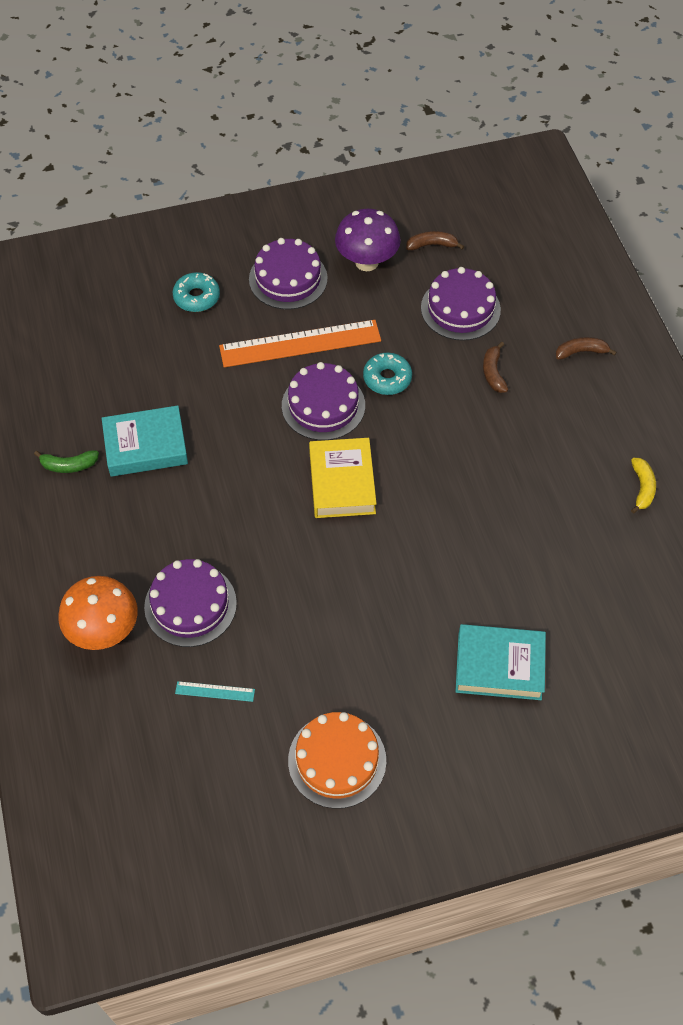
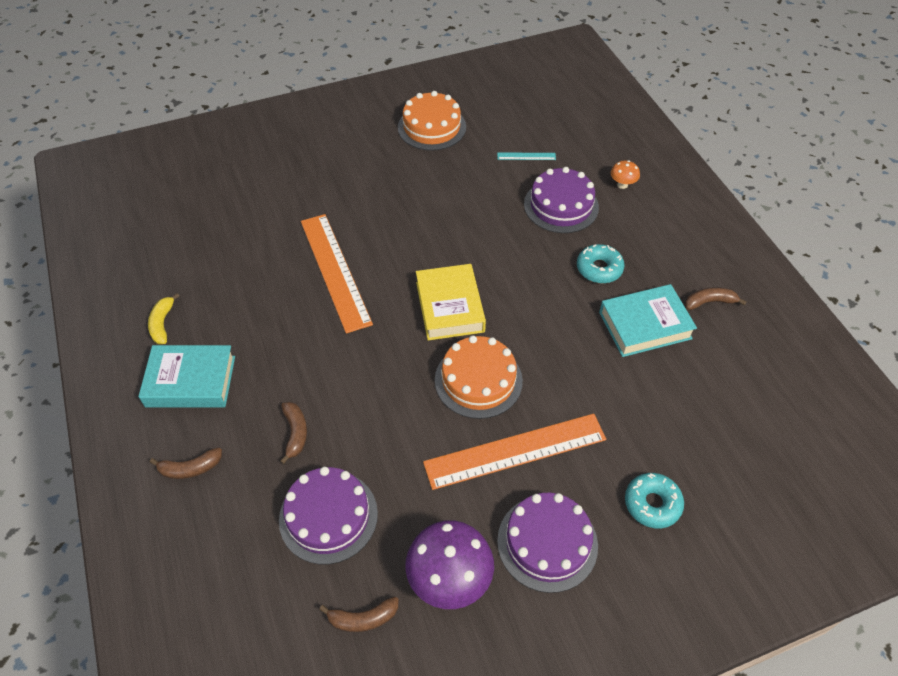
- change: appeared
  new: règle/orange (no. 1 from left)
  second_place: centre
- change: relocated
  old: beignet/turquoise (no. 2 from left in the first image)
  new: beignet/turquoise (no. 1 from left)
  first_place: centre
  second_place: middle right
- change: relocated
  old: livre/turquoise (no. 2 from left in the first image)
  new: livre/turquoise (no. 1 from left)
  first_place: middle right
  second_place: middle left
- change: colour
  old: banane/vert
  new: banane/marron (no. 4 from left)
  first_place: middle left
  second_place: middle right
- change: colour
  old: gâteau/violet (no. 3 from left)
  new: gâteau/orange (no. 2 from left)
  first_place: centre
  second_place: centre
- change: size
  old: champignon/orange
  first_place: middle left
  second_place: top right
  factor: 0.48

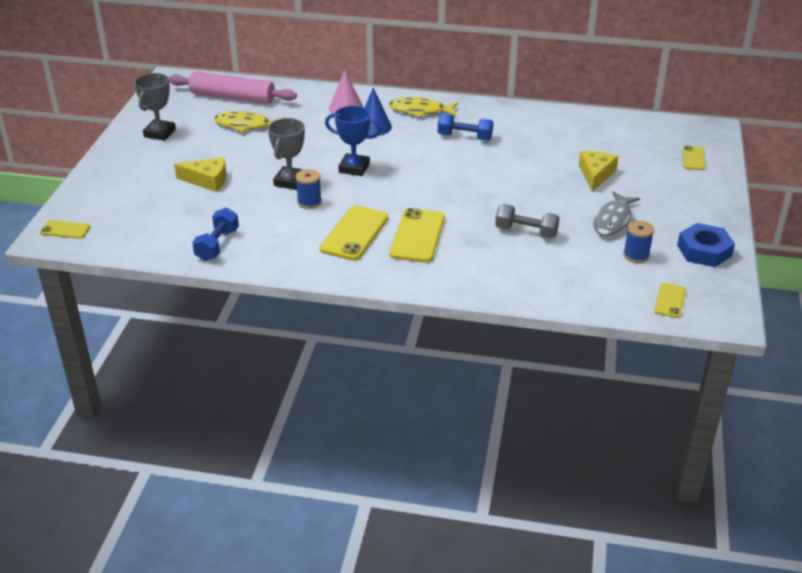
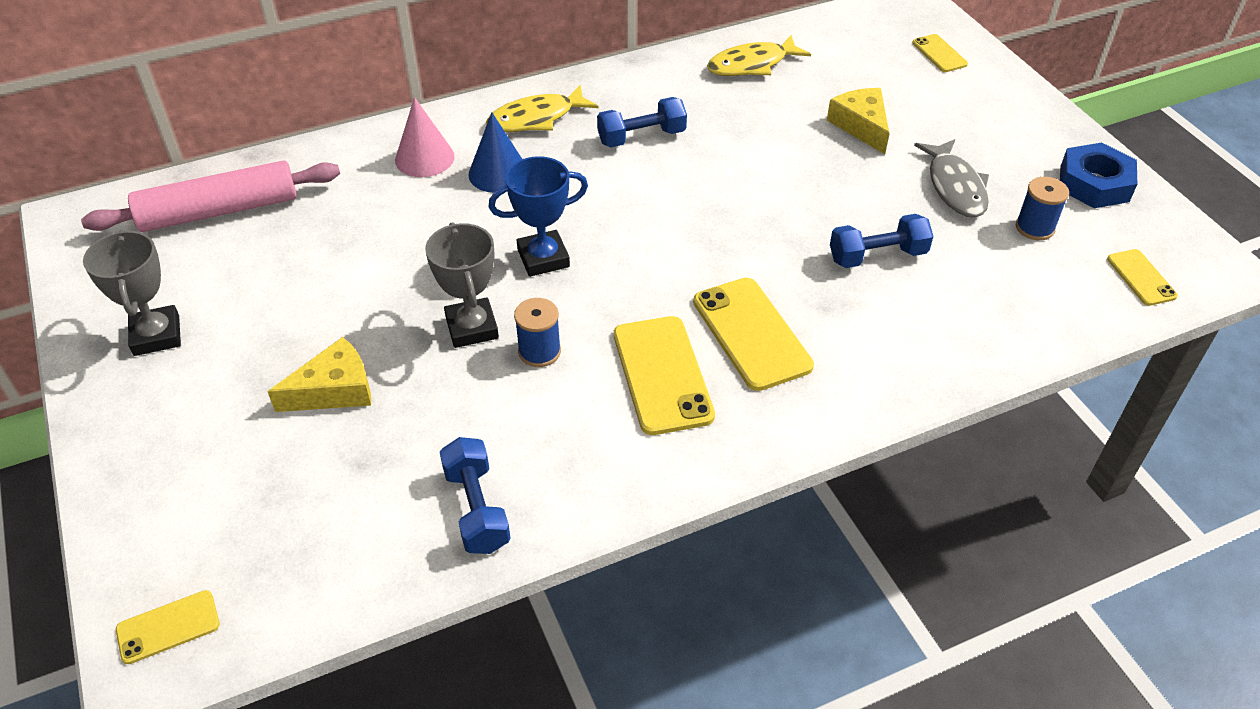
- change: relocated
  old: poisson/jaune (no. 1 from left in the first image)
  new: poisson/jaune (no. 2 from left)
  first_place: top left
  second_place: top centre
- change: colour
  old: haltère/gris
  new: haltère/bleu (no. 3 from left)
  first_place: centre
  second_place: middle right

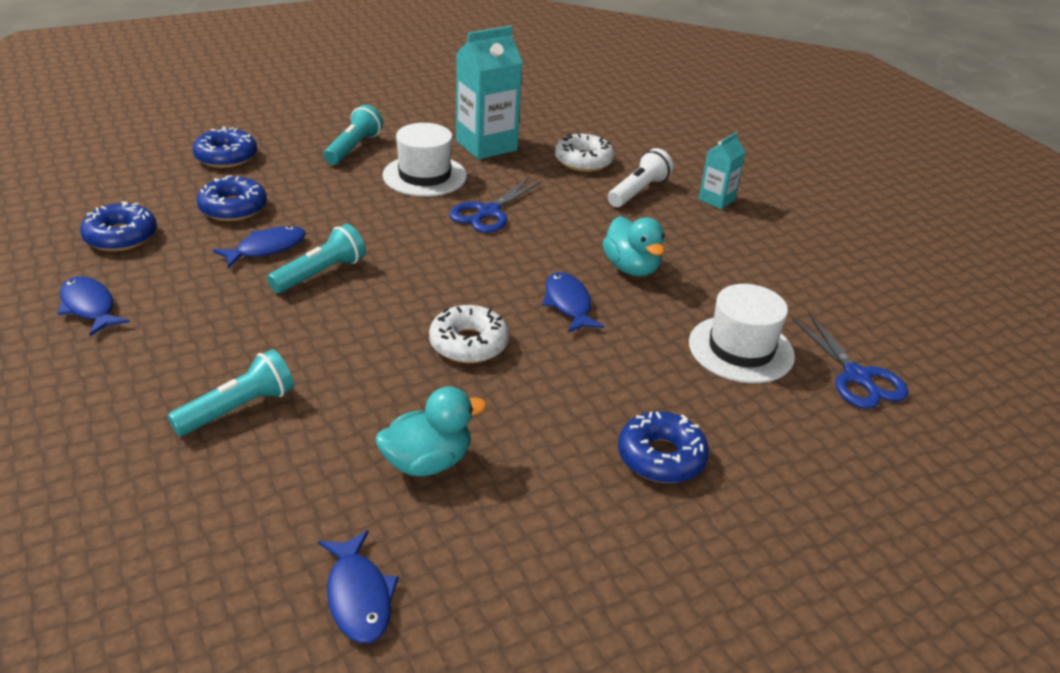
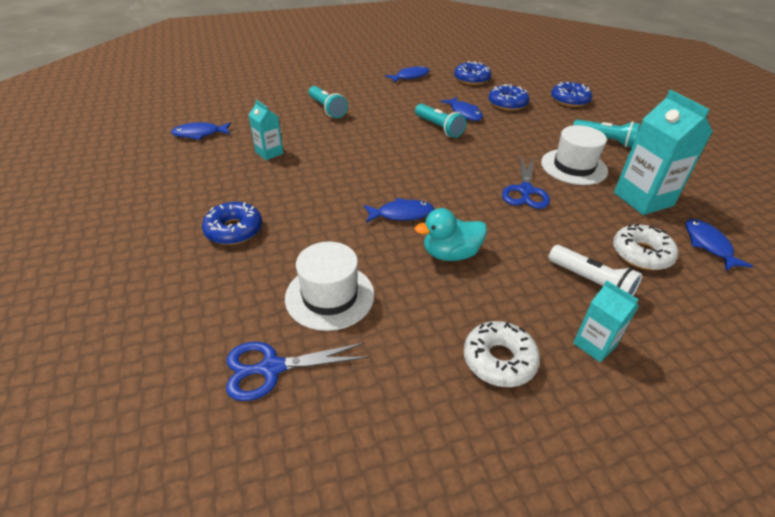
- change: appeared
  new: poisson/bleu (no. 5 from left)
  second_place: middle right
- change: relocated
  old: beignet/blanc (no. 1 from left)
  first_place: centre
  second_place: bottom centre
- change: exchanged
  old: canard/turquoise (no. 1 from left)
  new: brique de lait/turquoise (no. 1 from left)
  first_place: centre
  second_place: top centre
- change: spun
  old: ciseaux/bleu (no. 1 from left in the first image)
  first_place: top centre
  second_place: middle right
  degrees: -120

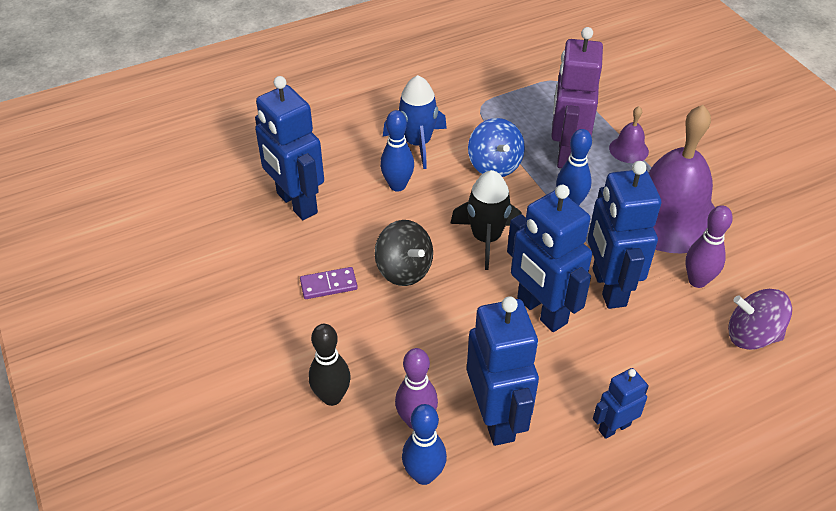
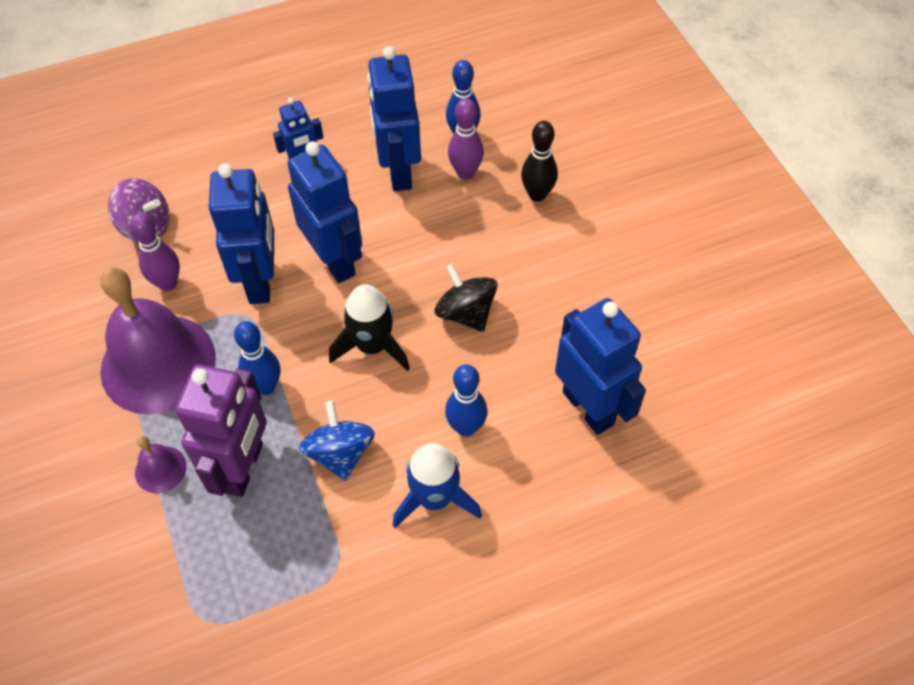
- change: missing
  old: domino/violet
  first_place: centre

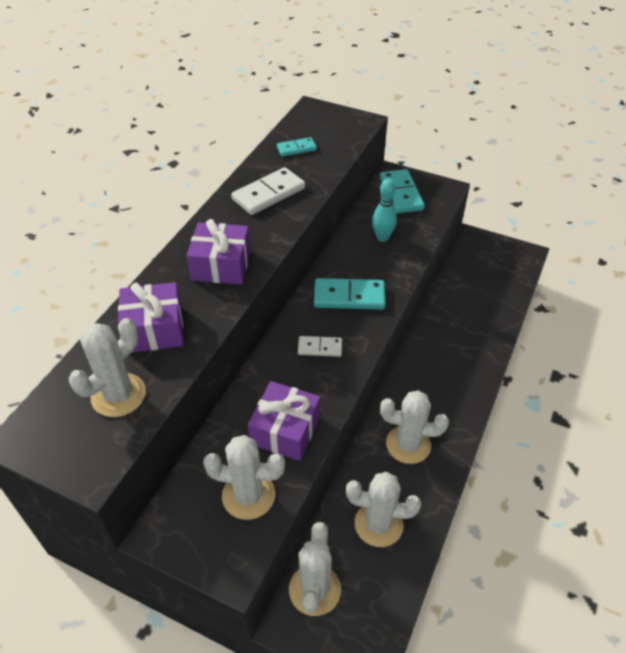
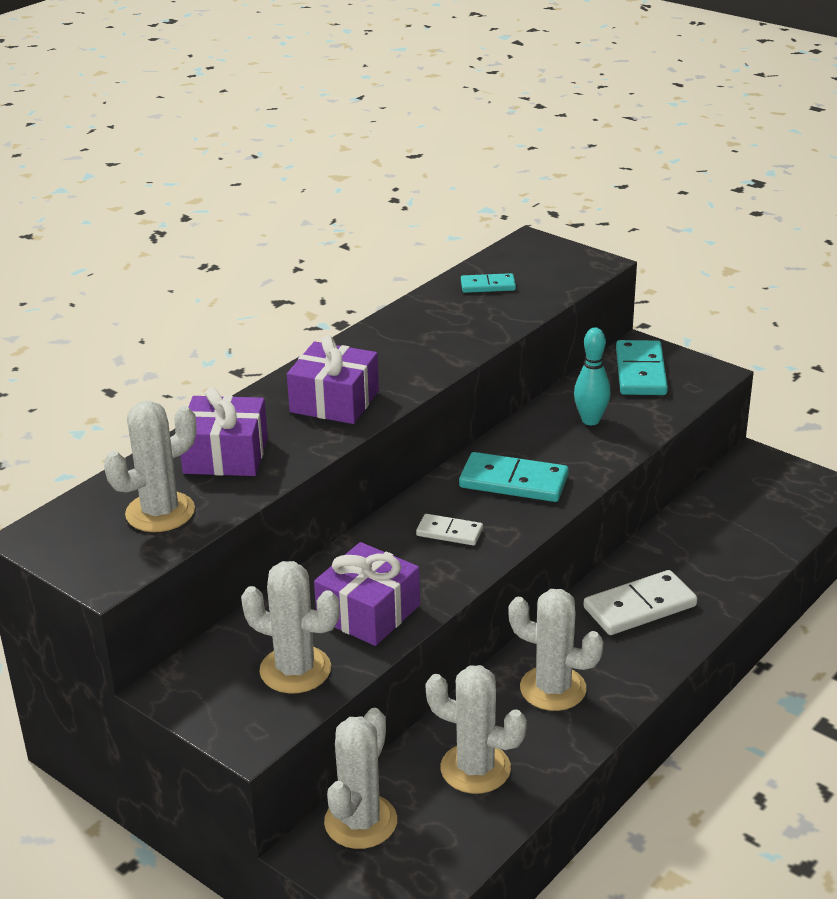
- change: relocated
  old: domino/blanc (no. 1 from left in the first image)
  new: domino/blanc (no. 2 from left)
  first_place: top centre
  second_place: bottom right

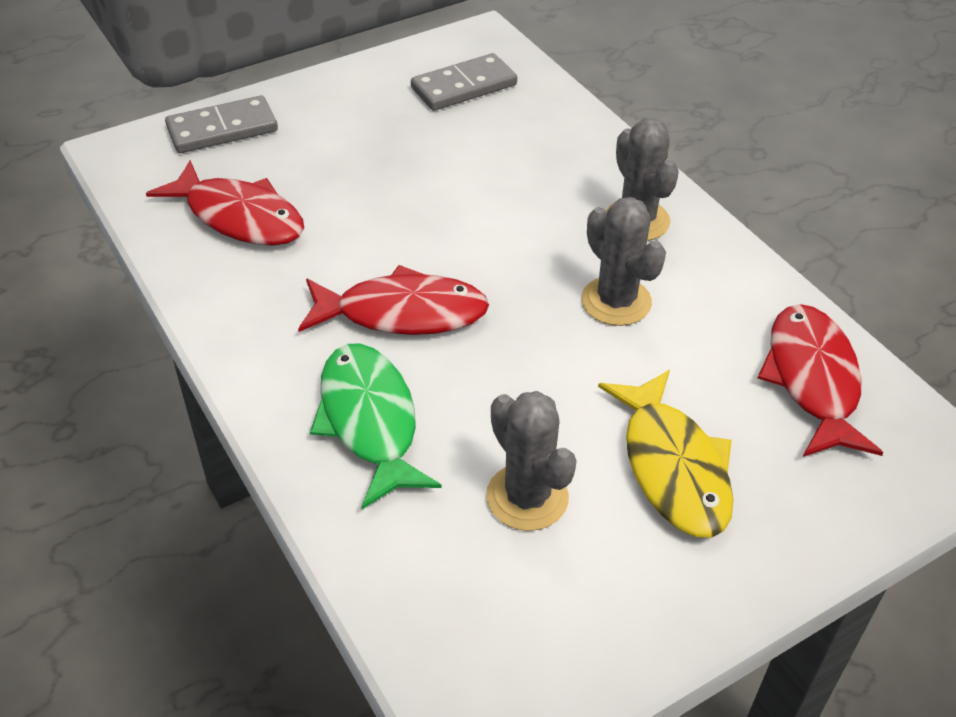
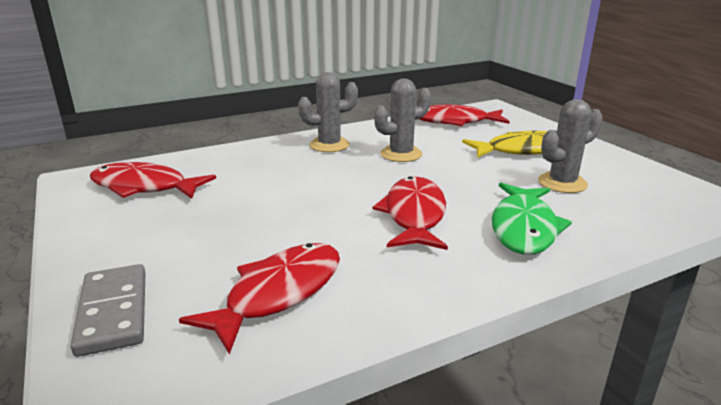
- change: exchanged
  old: domino/gris (no. 2 from left)
  new: poisson/rouge (no. 1 from left)
  first_place: top centre
  second_place: middle left
- change: spun
  old: poisson/vert
  first_place: centre
  second_place: middle right
  degrees: -60

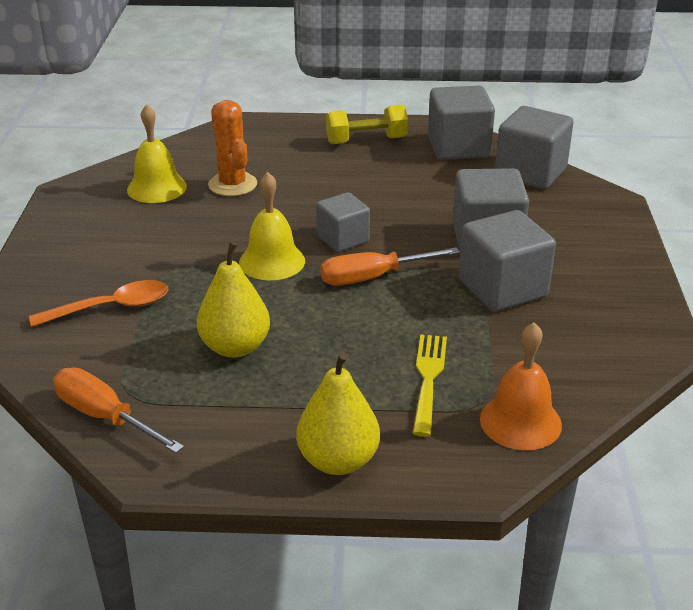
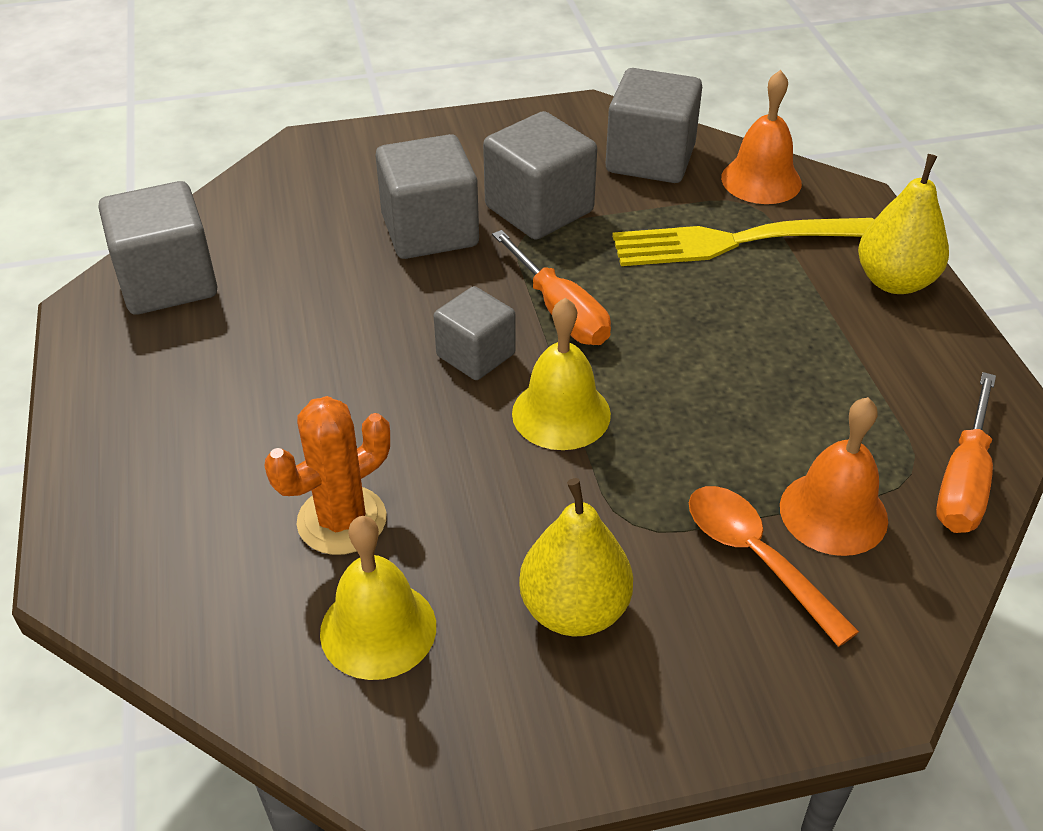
- change: missing
  old: haltère/jaune
  first_place: top centre
- change: appeared
  new: cloche/orange (no. 2 from left)
  second_place: middle right
- change: relocated
  old: poire/jaune (no. 1 from left)
  first_place: centre
  second_place: bottom centre
- change: relocated
  old: cube/gris (no. 5 from left)
  first_place: top right
  second_place: top centre
- change: size
  old: fourchette/jaune
  first_place: centre
  second_place: top right
  factor: 1.57

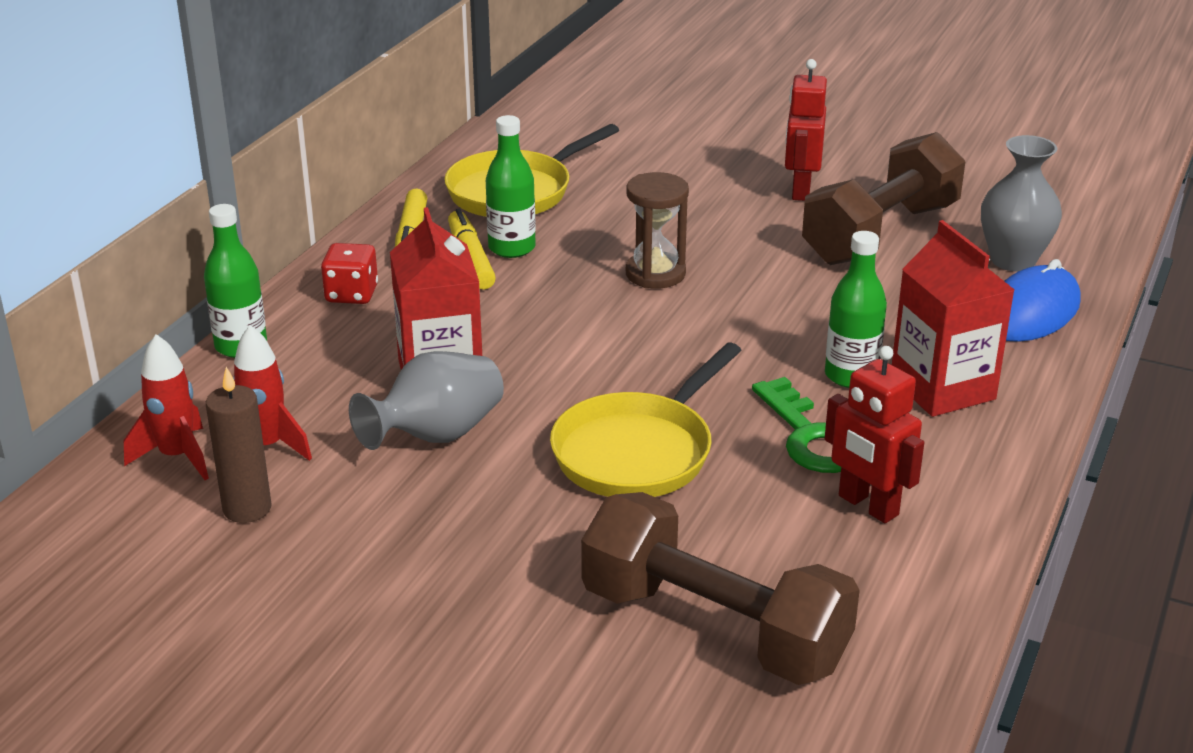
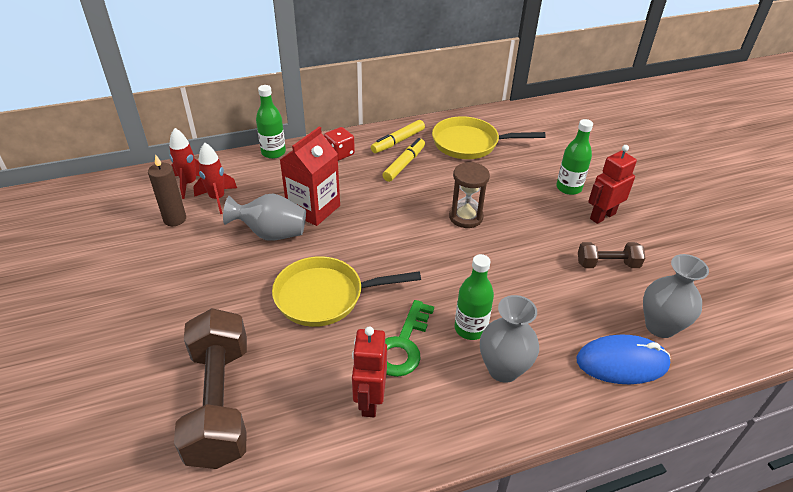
- change: relocated
  old: bouteille/vert (no. 2 from left in the first image)
  new: bouteille/vert (no. 3 from left)
  first_place: top centre
  second_place: top right
- change: exchanged
  old: brique de lait/rouge (no. 2 from left)
  new: vase/gris (no. 2 from left)
  first_place: middle right
  second_place: bottom centre
- change: size
  old: haltère/marron (no. 2 from left)
  first_place: top right
  second_place: middle right
  factor: 0.5

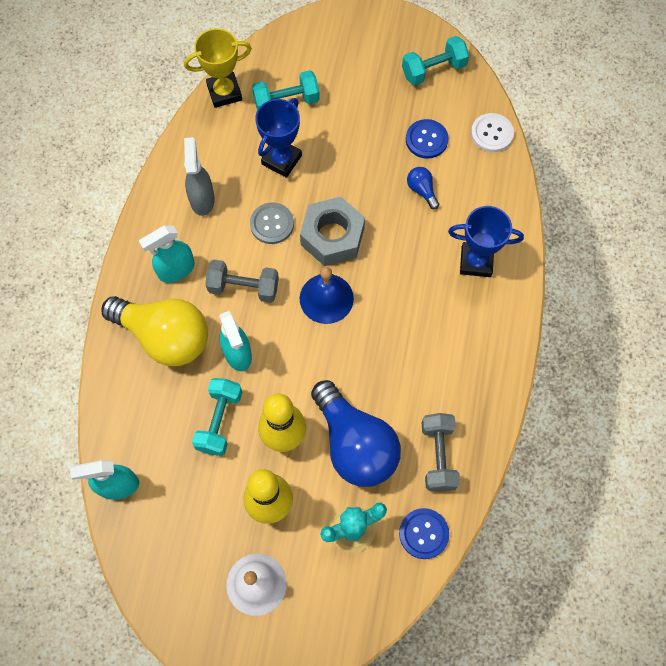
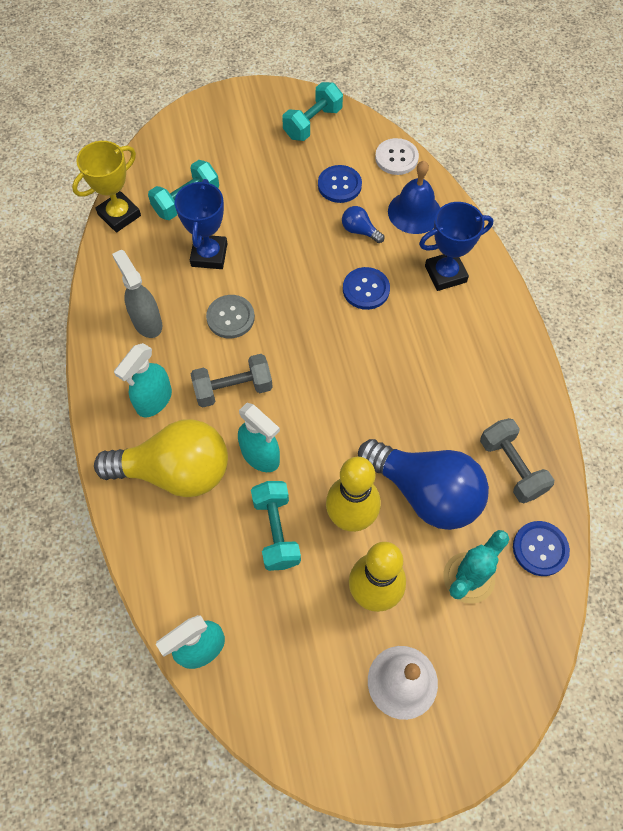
- change: missing
  old: écrou/gris
  first_place: centre
- change: appeared
  new: bouton/bleu (no. 2 from left)
  second_place: centre
- change: relocated
  old: cloche/bleu
  first_place: centre
  second_place: top centre

